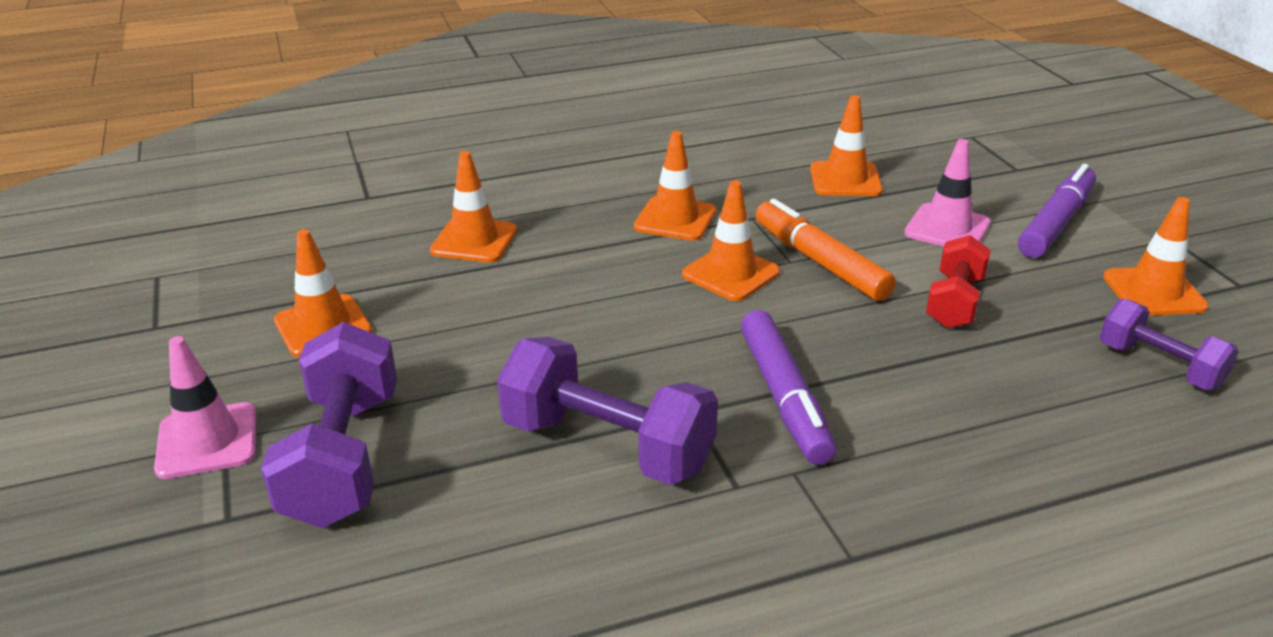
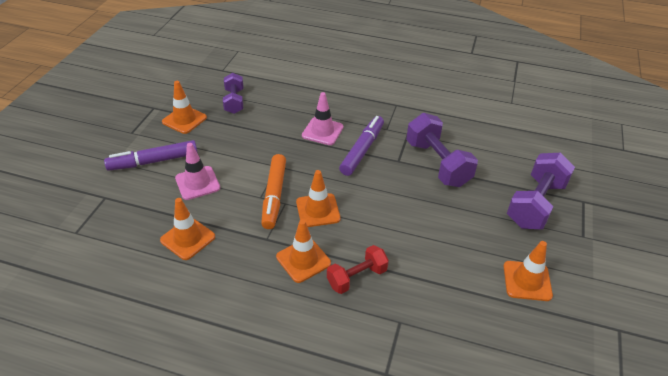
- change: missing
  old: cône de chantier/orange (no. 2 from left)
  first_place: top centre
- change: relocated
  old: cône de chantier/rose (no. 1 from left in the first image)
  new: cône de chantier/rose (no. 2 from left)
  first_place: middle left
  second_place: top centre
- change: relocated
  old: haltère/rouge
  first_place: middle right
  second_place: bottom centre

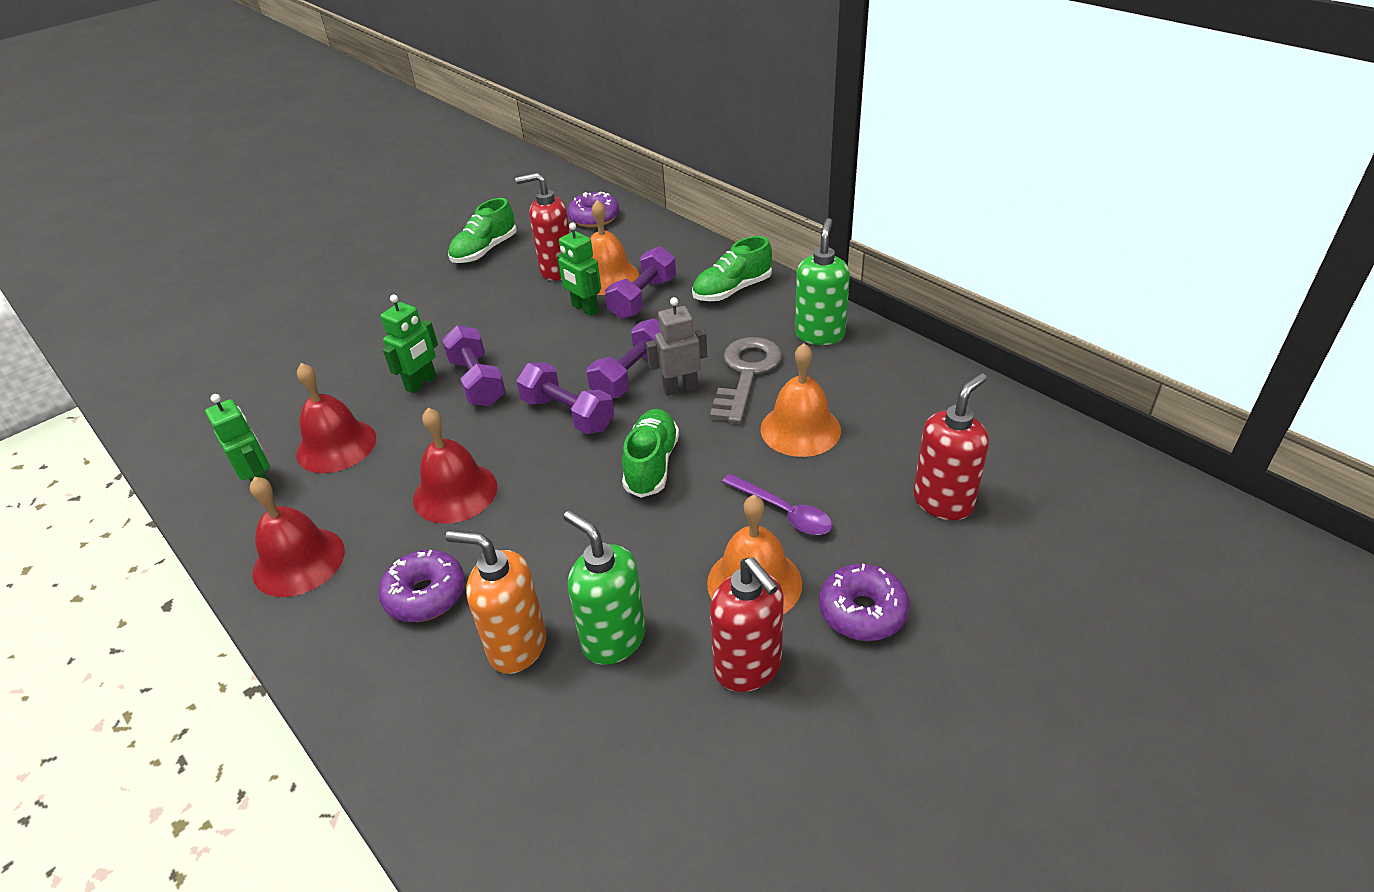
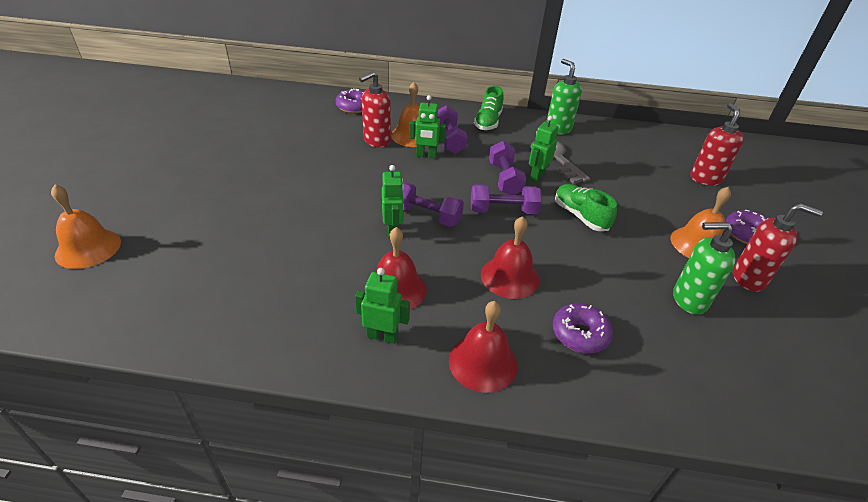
- change: missing
  old: distributeur de savon/orange
  first_place: bottom centre
- change: missing
  old: chaussure/vert (no. 1 from left)
  first_place: top centre
- change: missing
  old: cuillère/violet
  first_place: centre
- change: relocated
  old: cloche/orange (no. 3 from left in the first image)
  new: cloche/orange (no. 1 from left)
  first_place: centre
  second_place: middle left
- change: colour
  old: robot/gris
  new: robot/vert (no. 4 from left)
  first_place: centre
  second_place: top centre

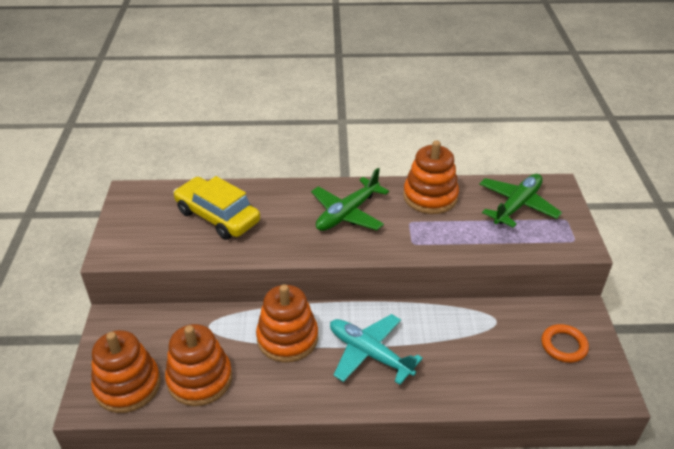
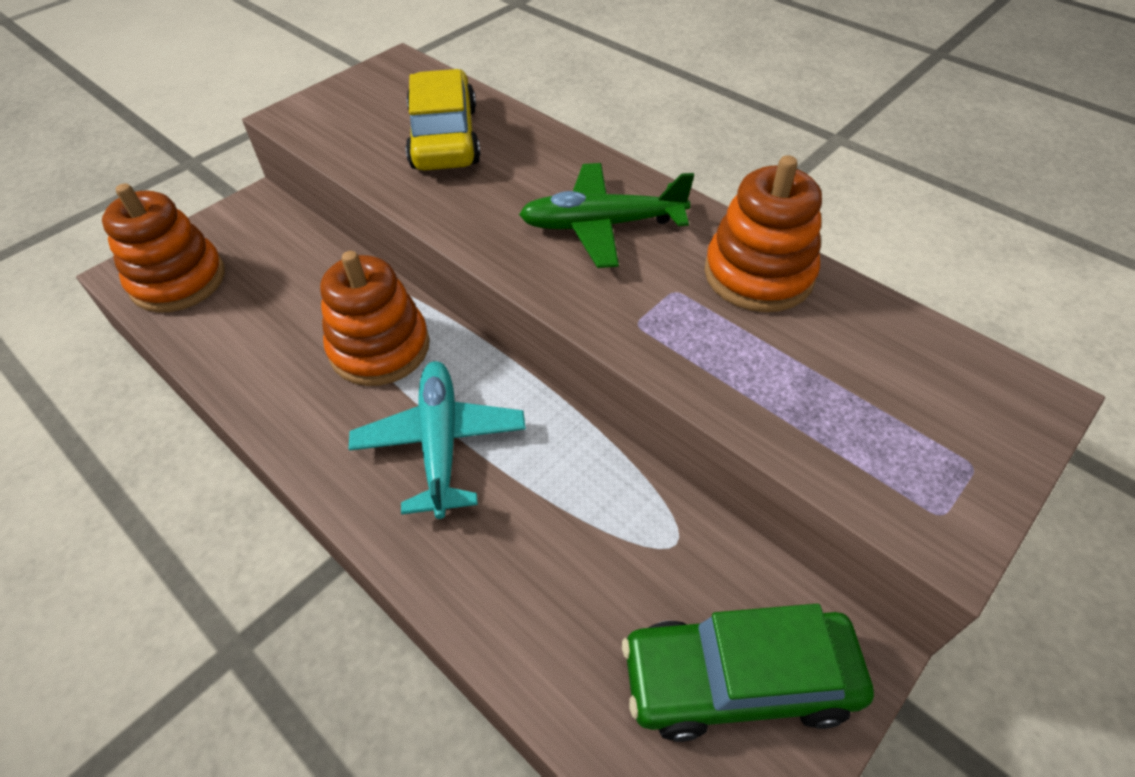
- change: missing
  old: jouet à empiler/orange (no. 2 from left)
  first_place: bottom left
- change: missing
  old: avion/vert (no. 2 from left)
  first_place: middle right
- change: exchanged
  old: anneau/orange
  new: voiture/vert
  first_place: bottom right
  second_place: bottom centre

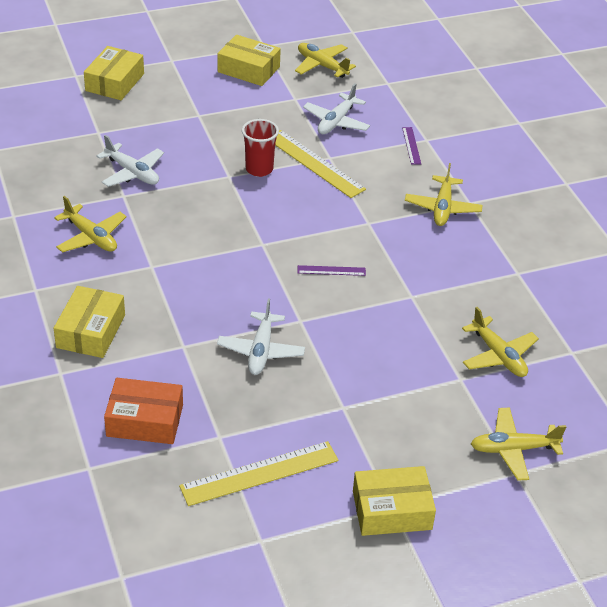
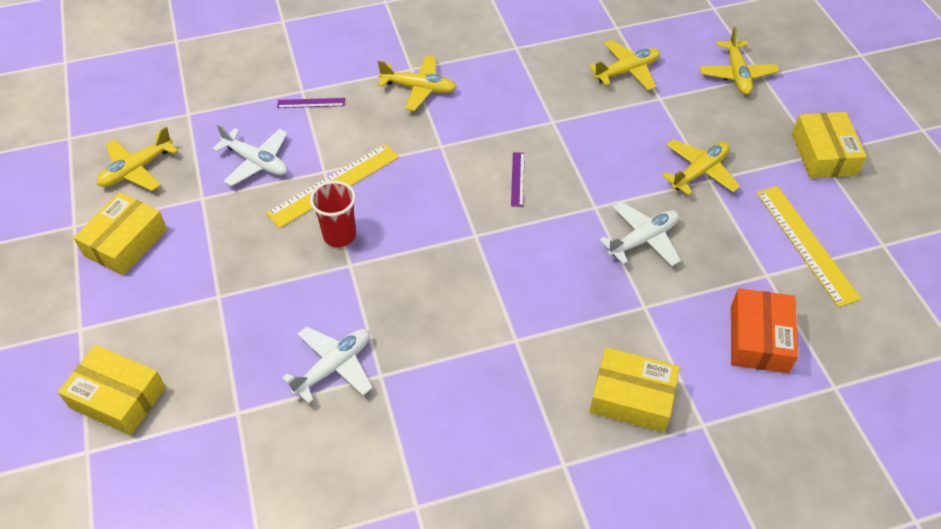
- change: relocated
  old: avion/jaune (no. 1 from left in the first image)
  new: avion/jaune (no. 4 from left)
  first_place: middle left
  second_place: top right
- change: spun
  old: avion/blanc (no. 2 from left in the first image)
  first_place: centre
  second_place: middle right
  degrees: -45

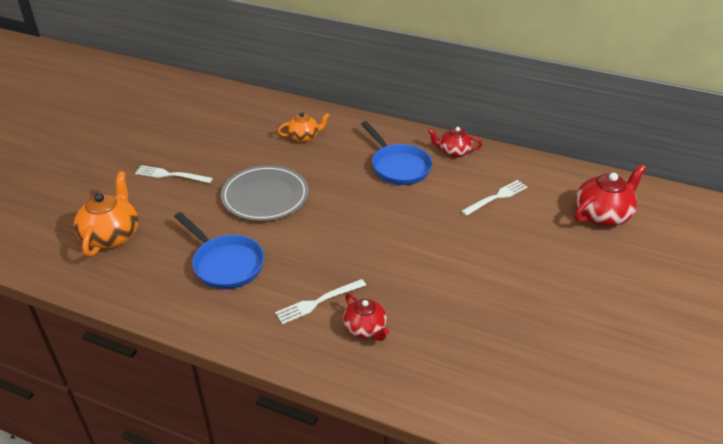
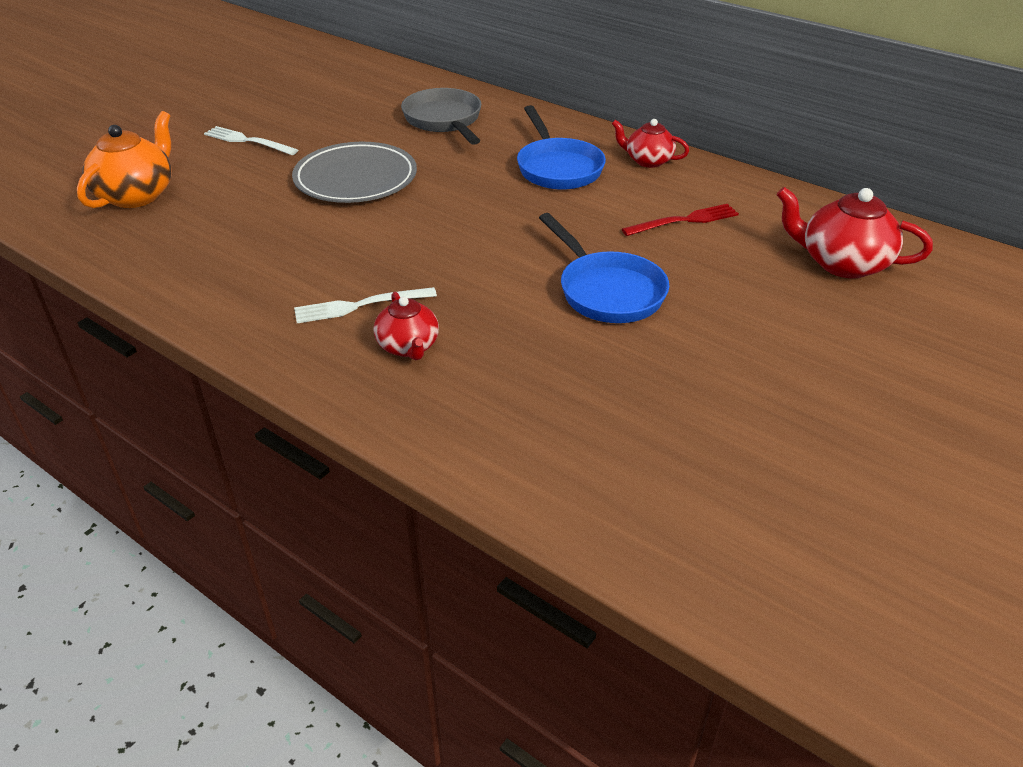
- change: relocated
  old: poêle/bleu (no. 1 from left in the first image)
  new: poêle/bleu (no. 2 from left)
  first_place: middle left
  second_place: centre
- change: exchanged
  old: théière/orange (no. 2 from left)
  new: poêle/gris
  first_place: top centre
  second_place: top centre
- change: colour
  old: fourchette/blanc (no. 3 from left)
  new: fourchette/rouge
  first_place: middle right
  second_place: top centre
- change: spun
  old: théière/rouge (no. 3 from left)
  first_place: middle right
  second_place: top right
  degrees: -135

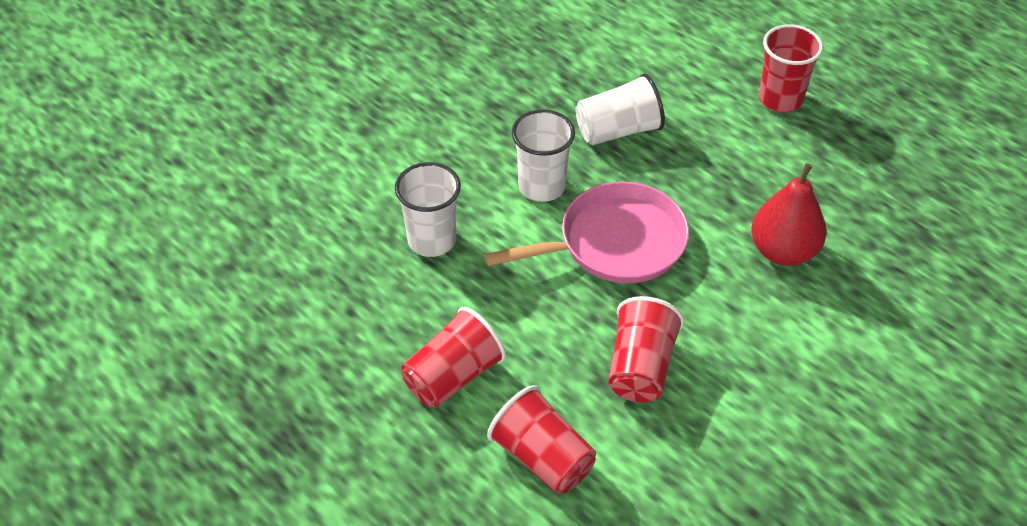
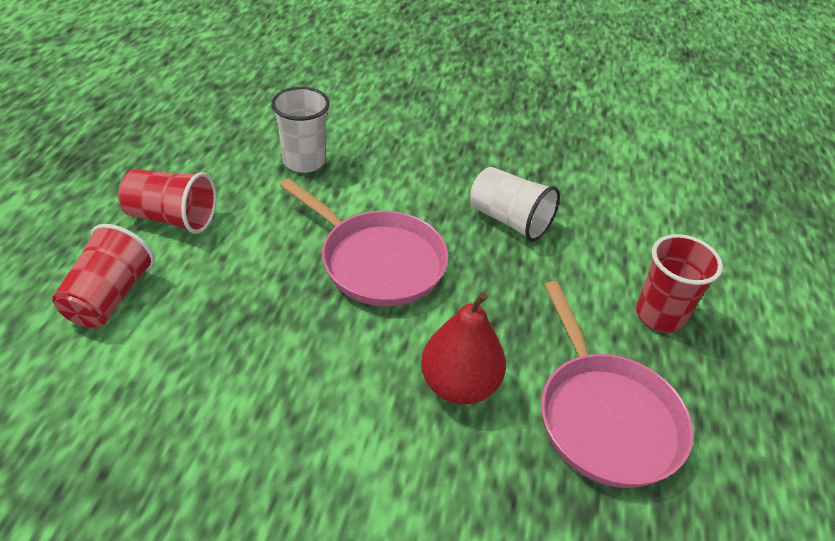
- change: missing
  old: gobelet/blanc (no. 2 from left)
  first_place: top centre
- change: missing
  old: gobelet/rouge (no. 3 from left)
  first_place: centre
- change: appeared
  new: poêle/rose (no. 2 from left)
  second_place: bottom right

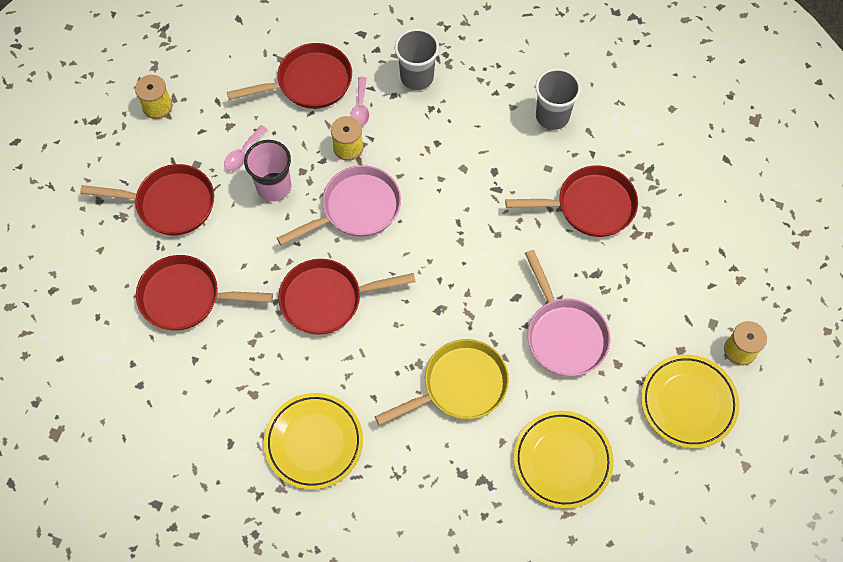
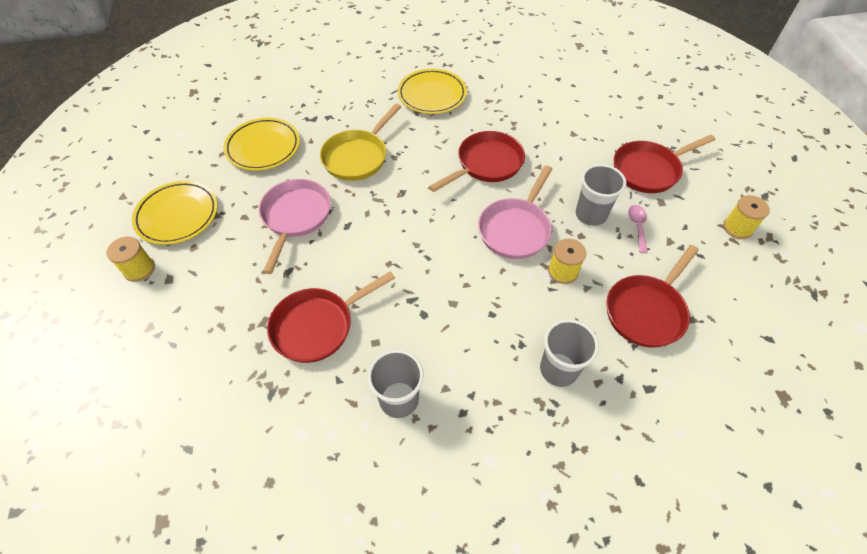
- change: missing
  old: poêle/rouge (no. 2 from left)
  first_place: middle left
- change: missing
  old: cuillère/rose (no. 2 from left)
  first_place: top centre
- change: colour
  old: gobelet/rose
  new: gobelet/gris (no. 3 from left)
  first_place: top left
  second_place: middle right
- change: spun
  old: poêle/rose (no. 2 from left in the first image)
  first_place: middle right
  second_place: centre
  degrees: 60

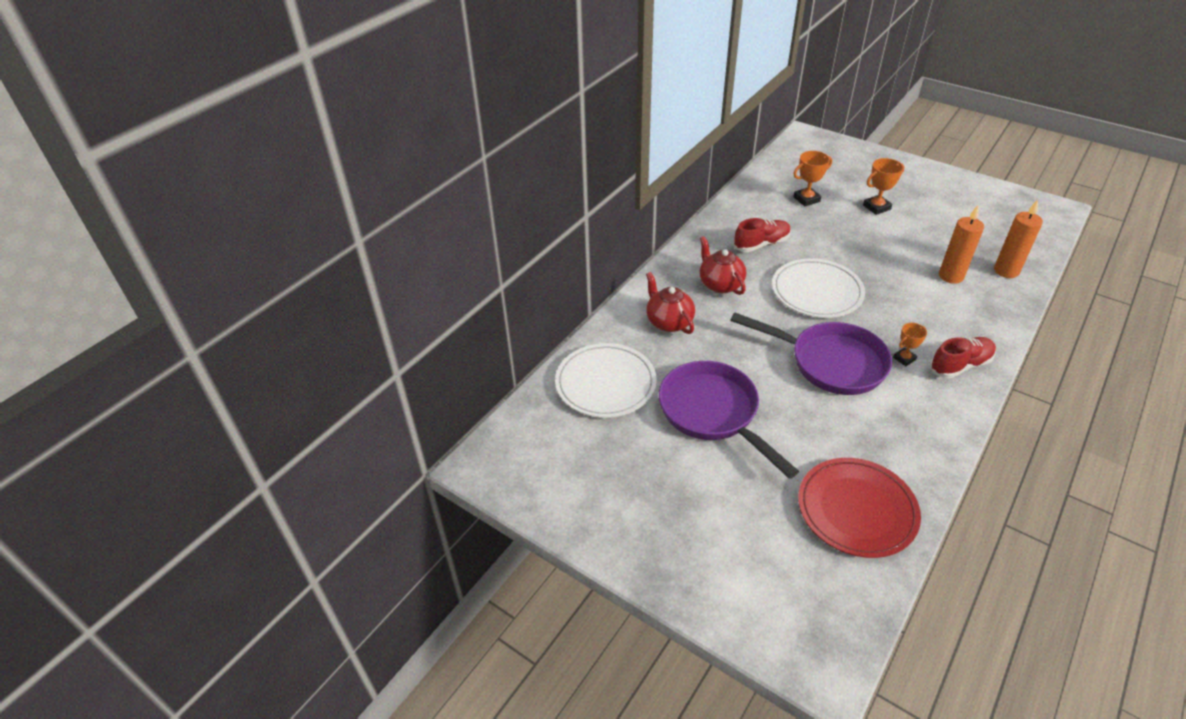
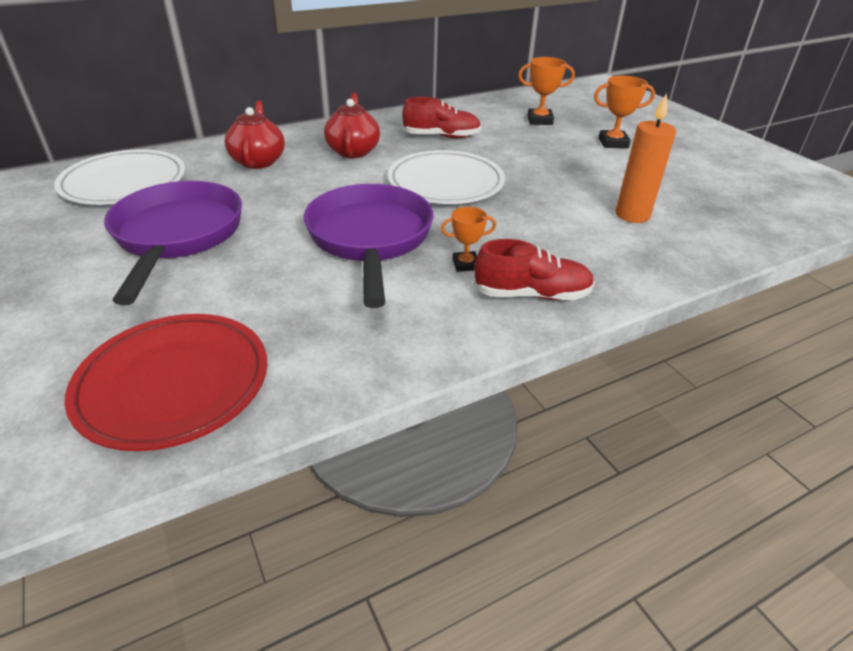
- change: missing
  old: bougie/orange (no. 2 from left)
  first_place: top right
- change: spun
  old: poêle/violet (no. 2 from left)
  first_place: middle right
  second_place: centre
  degrees: -150

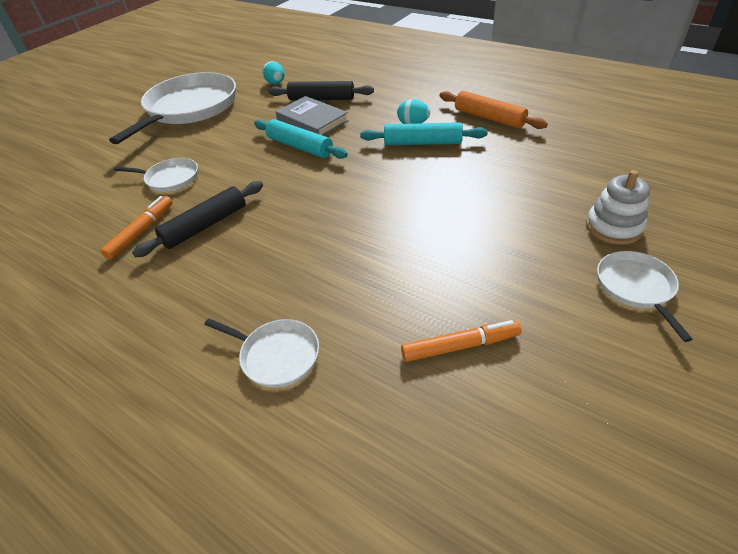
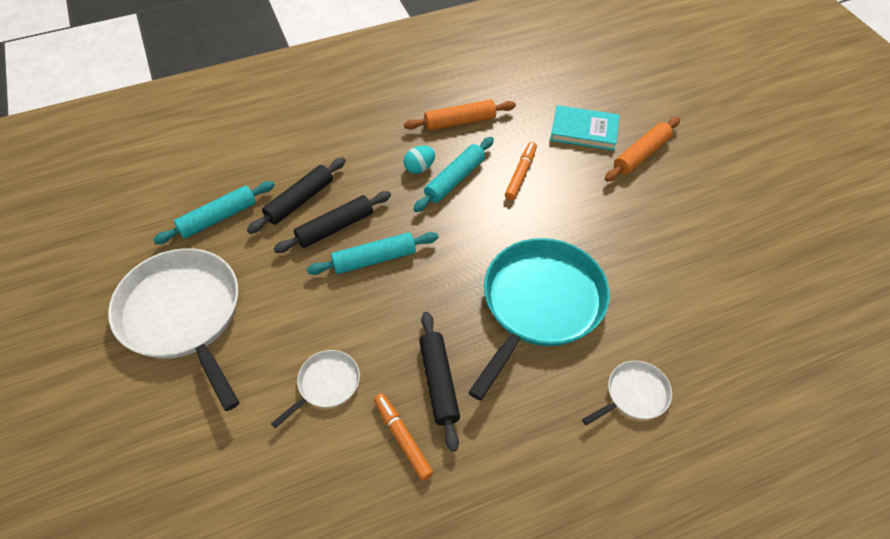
- change: missing
  old: poêle/blanc (no. 4 from left)
  first_place: middle right
- change: appeared
  new: poêle/turquoise
  second_place: centre
- change: appeared
  new: livre/turquoise
  second_place: top centre
- change: relocated
  old: feutre/orange (no. 2 from left)
  first_place: centre
  second_place: top centre
- change: exchanged
  old: œuf/turquoise (no. 1 from left)
  new: rouleau à pâtisserie/turquoise (no. 1 from left)
  first_place: top centre
  second_place: middle left
- change: exchanged
  old: livre/gris
  new: rouleau à pâtisserie/noir (no. 2 from left)
  first_place: top centre
  second_place: centre
- change: exchanged
  old: jouet à empiler/blanc
  new: rouleau à pâtisserie/orange (no. 2 from left)
  first_place: middle right
  second_place: top right

